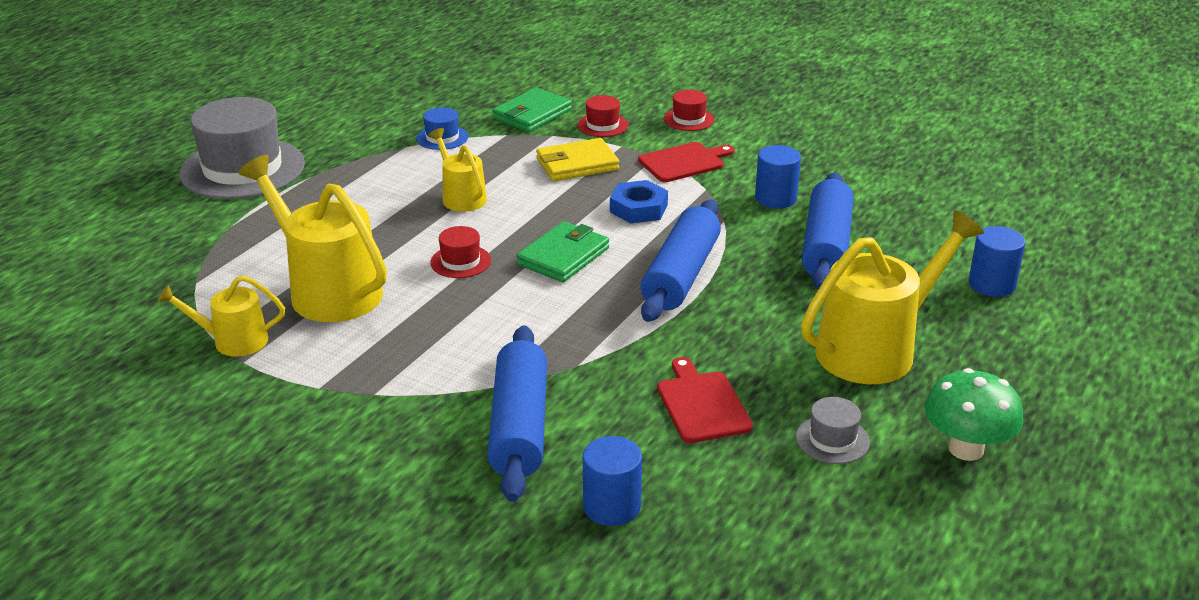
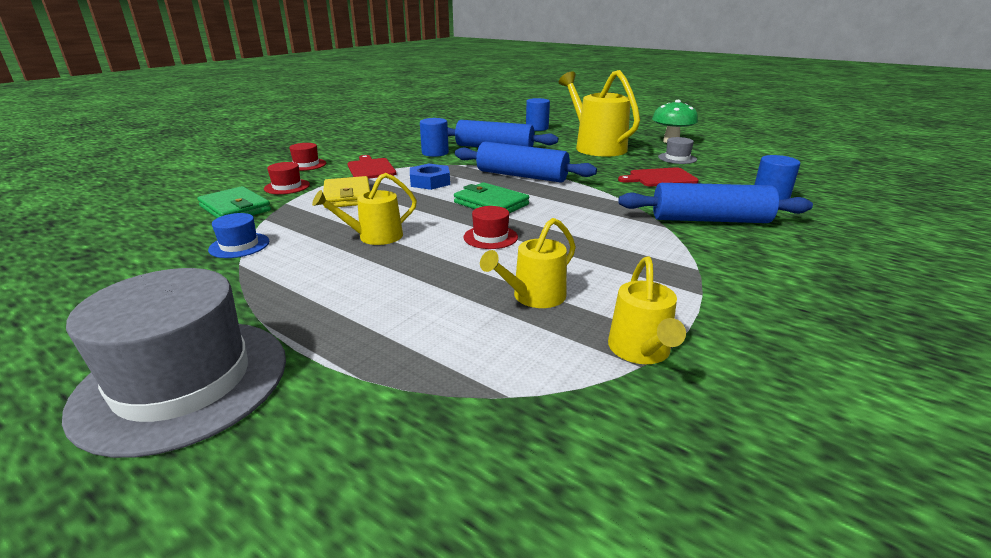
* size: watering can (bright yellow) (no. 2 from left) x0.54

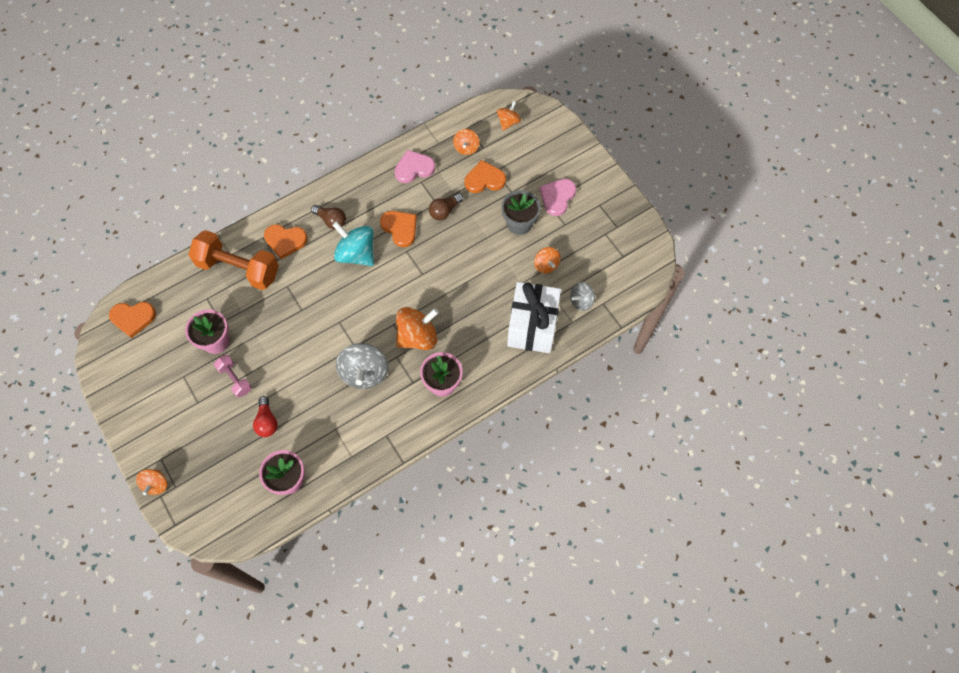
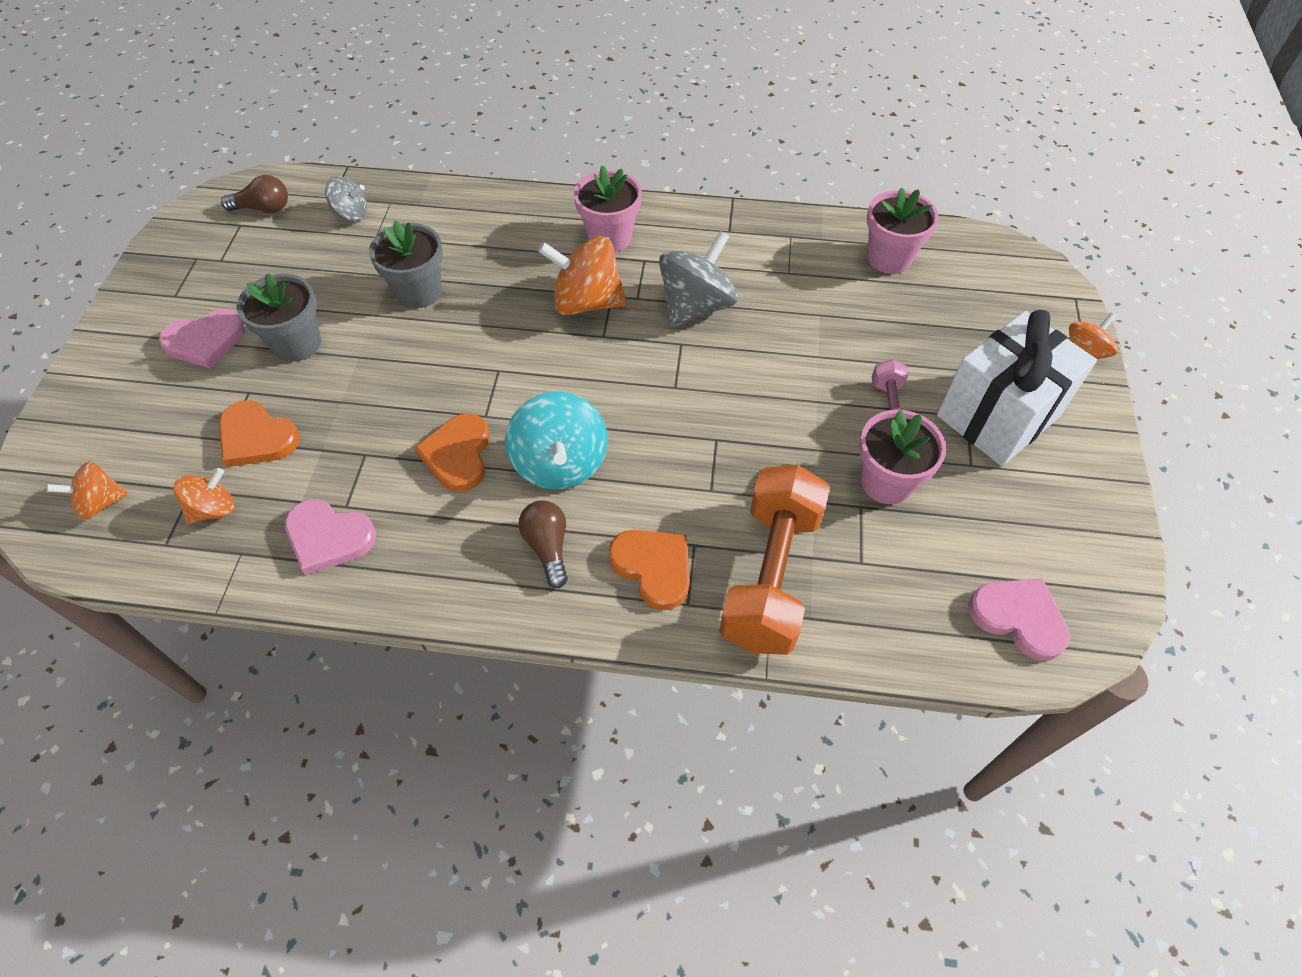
* colour: love heart (orange-coloured) (no. 1 from left) to love heart (pink) (no. 3 from left)
* spun: dumbbell (orange-coloured) 45 degrees clockwise
* missing: light bulb (crimson)
* relocated: light bulb (brown) (no. 2 from left in the first image) to light bulb (brown) (no. 1 from left)
* relocated: present (snow-white)
* missing: spinning top (orange-coloured) (no. 5 from left)
* appeared: plant pot (grey) (no. 2 from left)

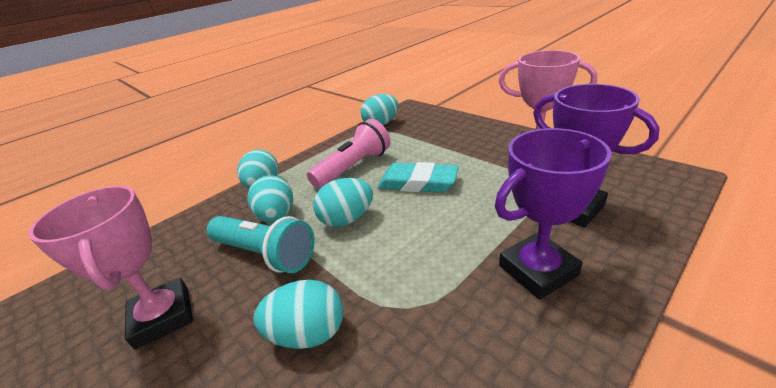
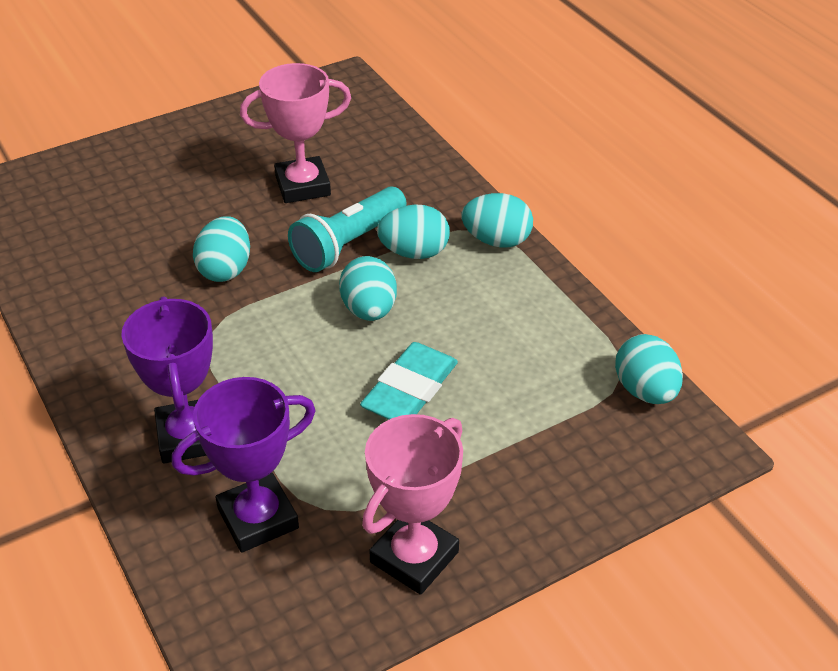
* missing: torch (pink)

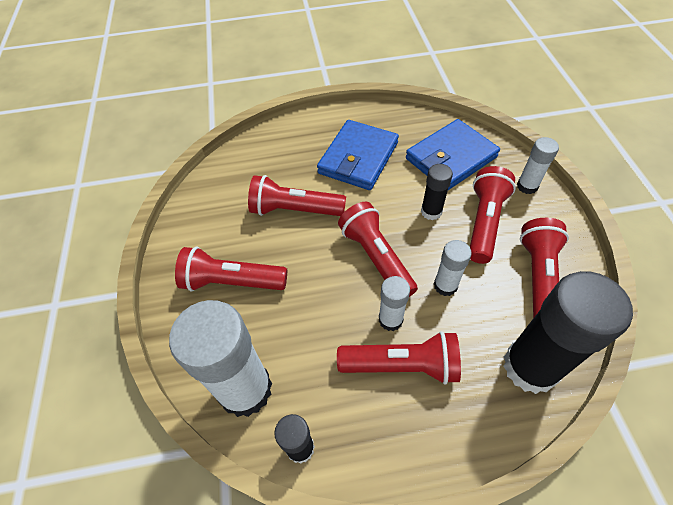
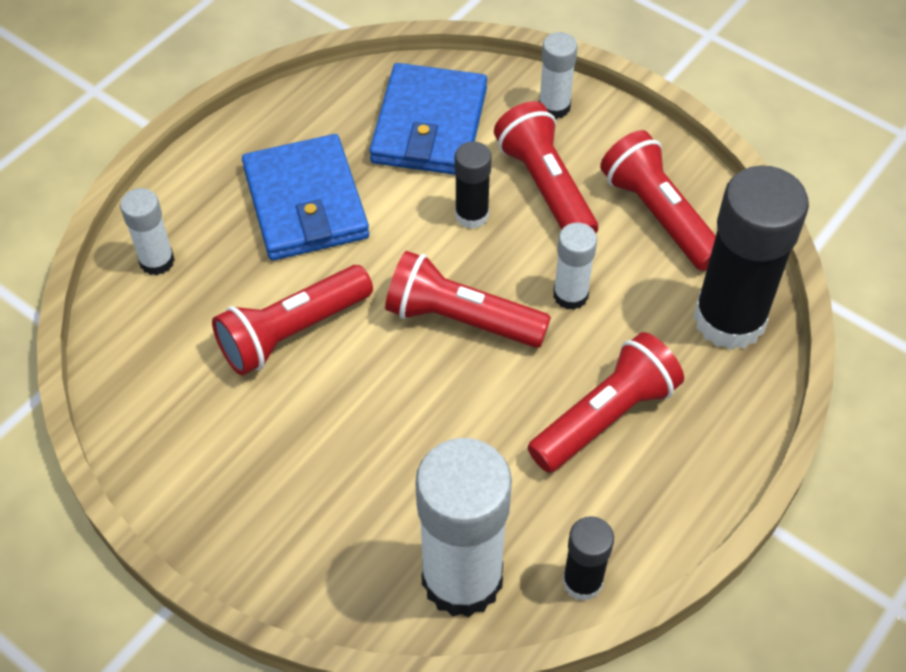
* missing: torch (crimson) (no. 1 from left)
* relocated: stick of glue (snow-white) (no. 2 from left in the first image) to stick of glue (snow-white) (no. 1 from left)

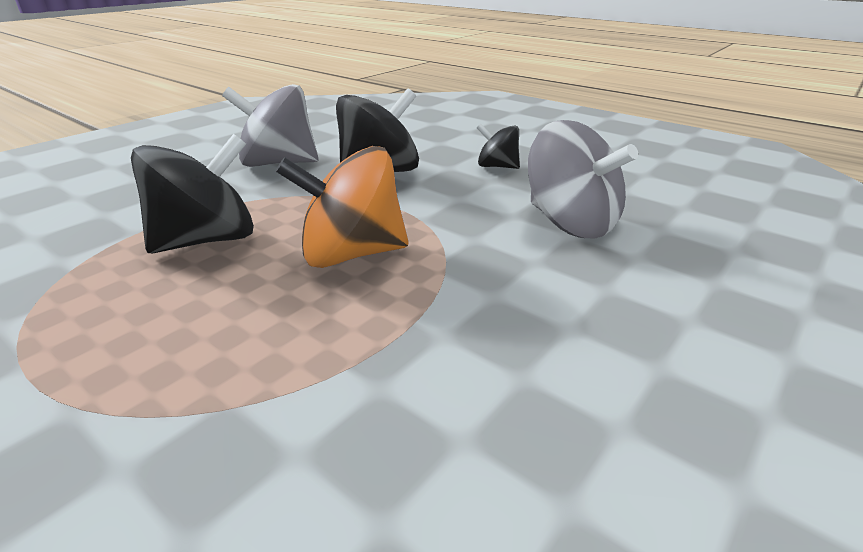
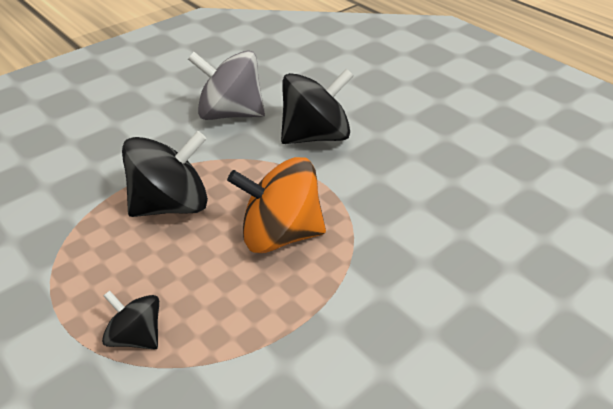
* relocated: spinning top (black) (no. 3 from left in the first image) to spinning top (black) (no. 1 from left)
* missing: spinning top (grey) (no. 2 from left)

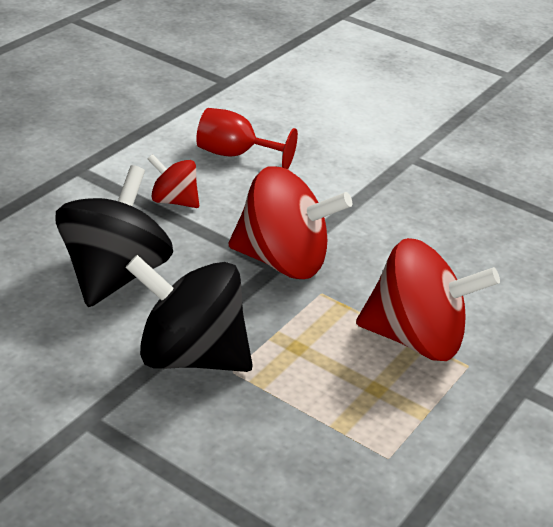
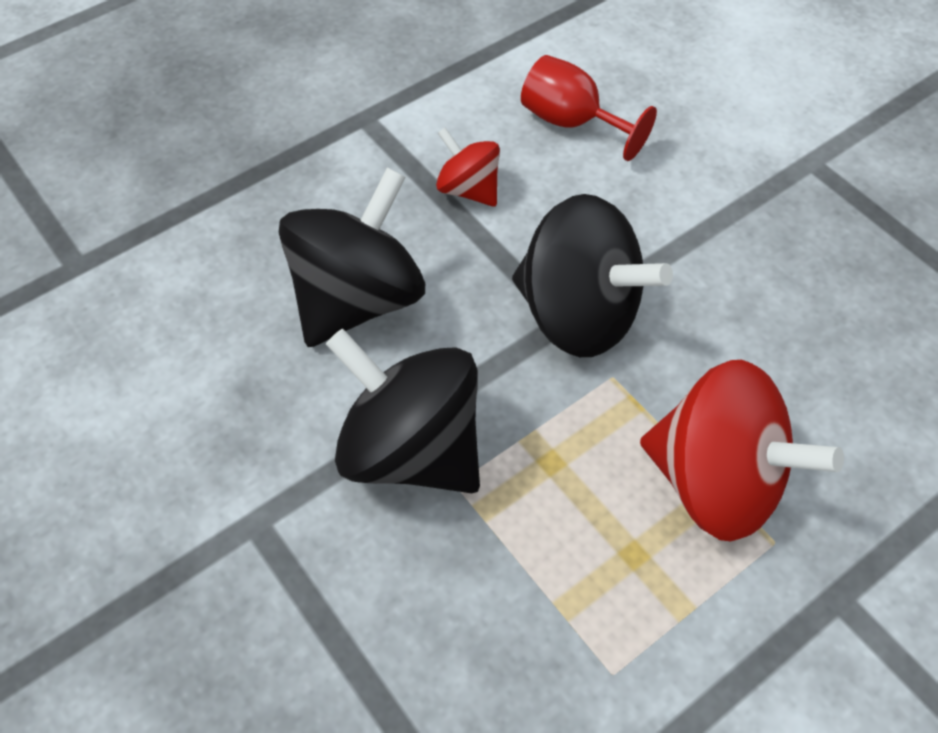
* colour: spinning top (crimson) (no. 2 from left) to spinning top (black) (no. 3 from left)

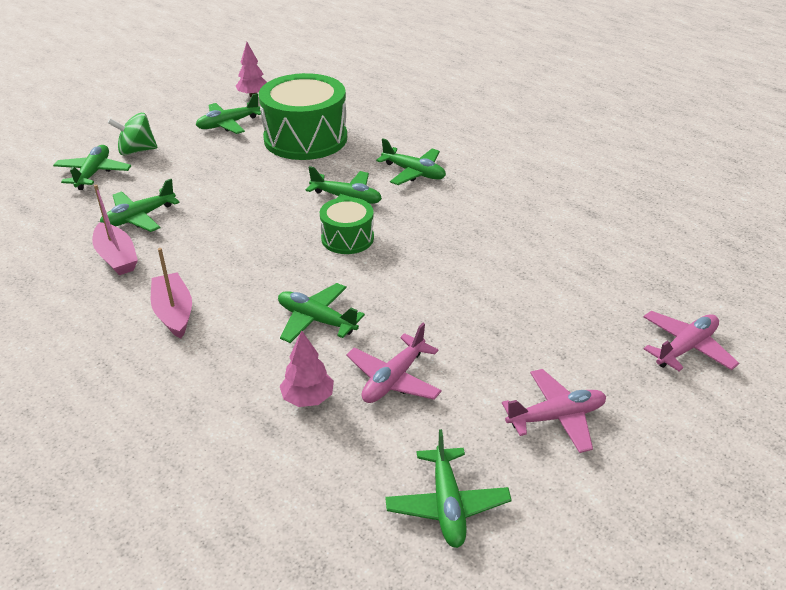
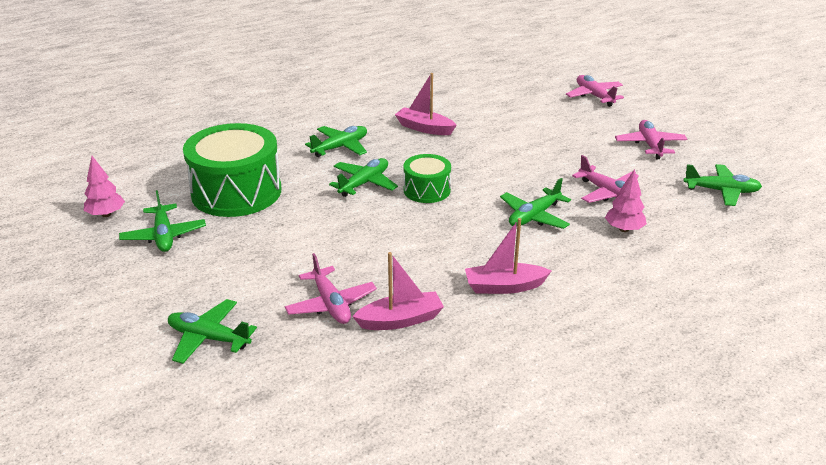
* colour: toy plane (green) (no. 2 from left) to toy plane (pink) (no. 1 from left)
* missing: spinning top (green)
* appeared: boat (pink) (no. 2 from left)

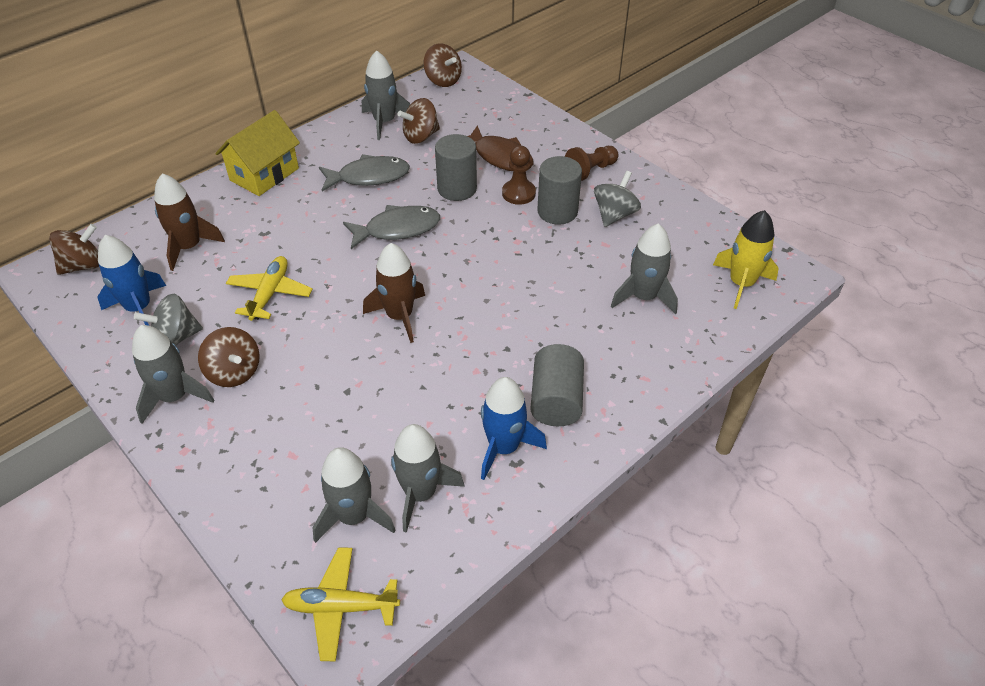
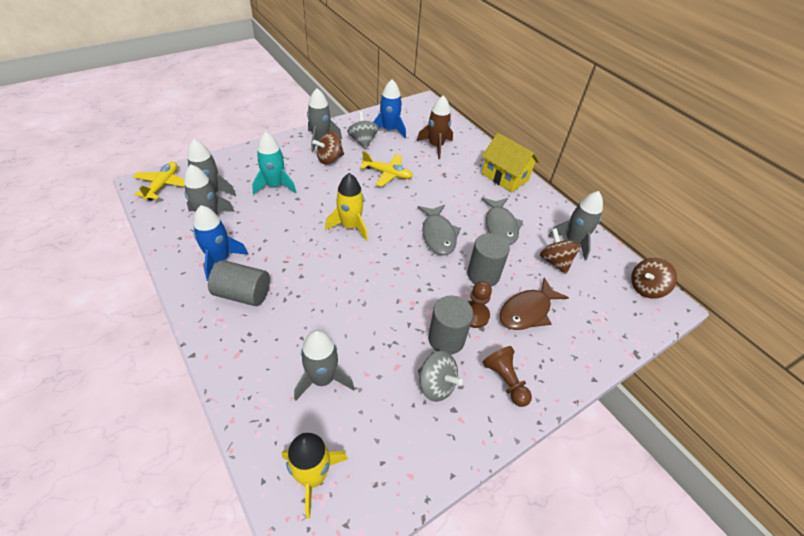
* missing: spinning top (brown) (no. 1 from left)
* colour: toy rocket (brown) (no. 2 from left) to toy rocket (bright yellow) (no. 2 from left)
* appeared: toy rocket (aqua)

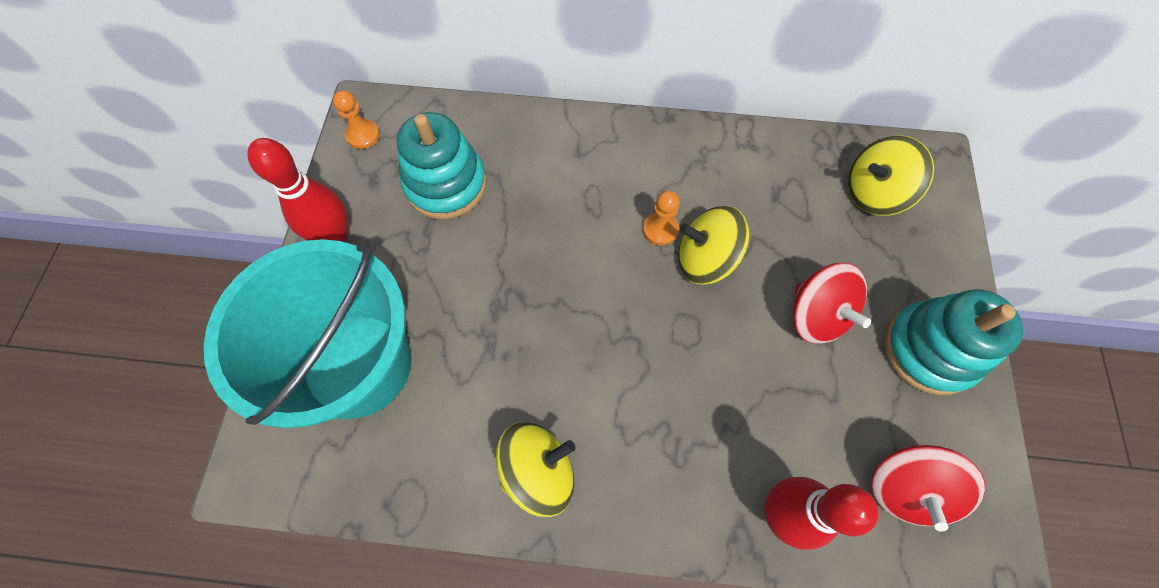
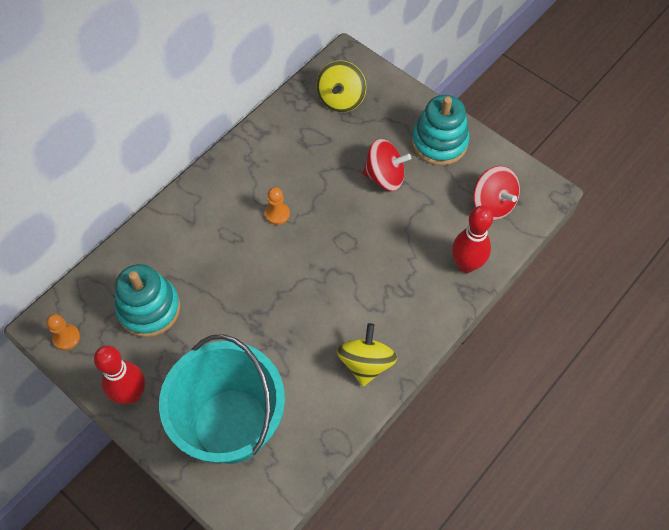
* missing: spinning top (bright yellow) (no. 2 from left)

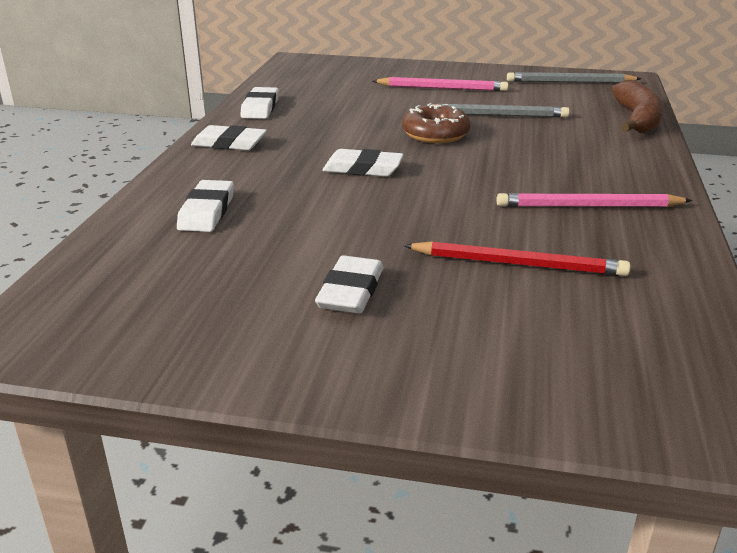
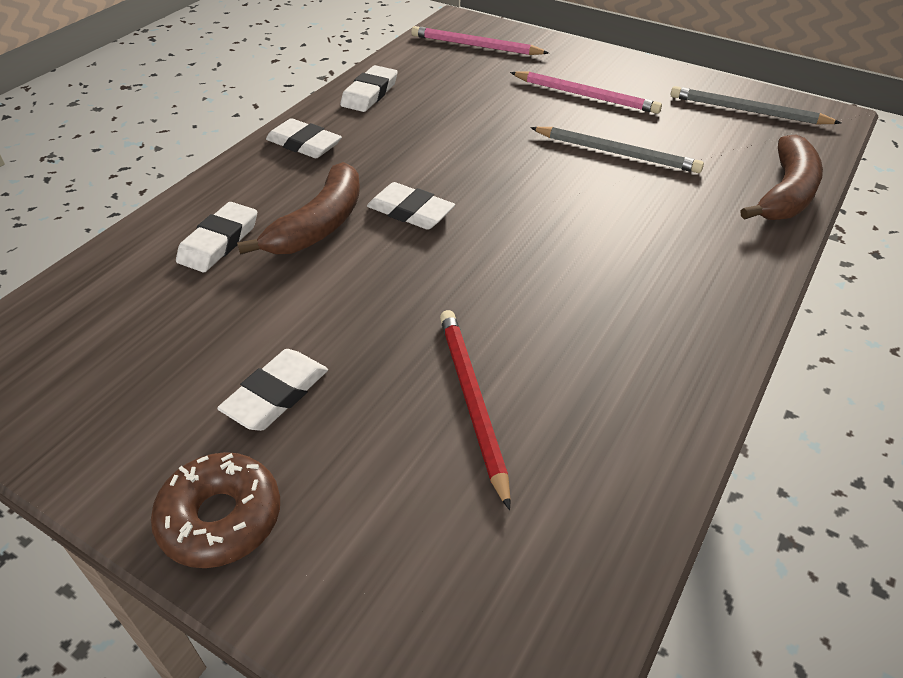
* relocated: donut (brown)
* spun: wooden pencil (crimson) 135 degrees counterclockwise
* relocated: wooden pencil (pink) (no. 2 from left in the first image) to wooden pencil (pink) (no. 1 from left)
* appeared: toy banana (brown) (no. 1 from left)

